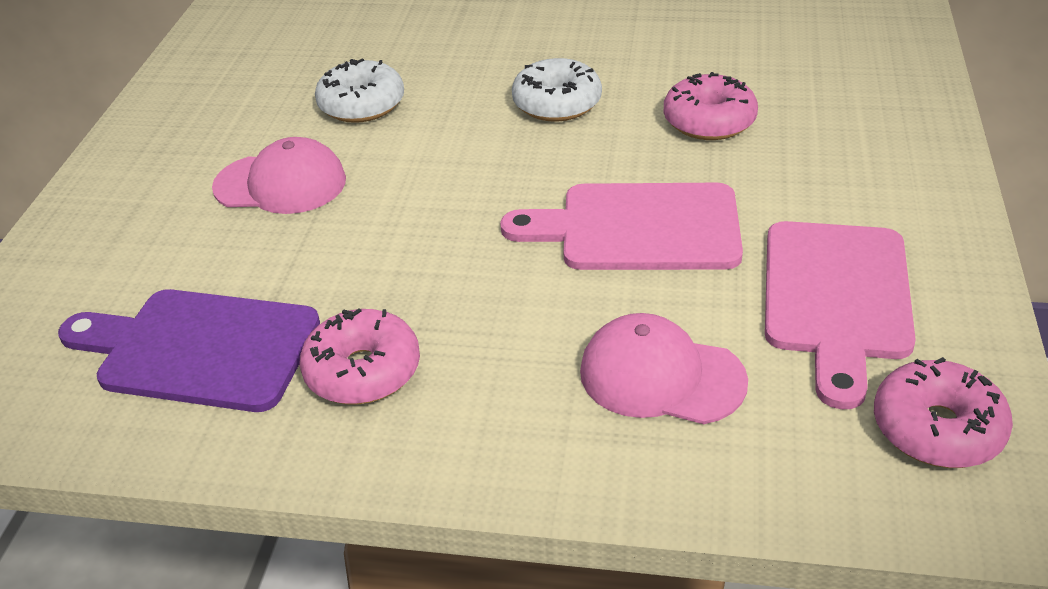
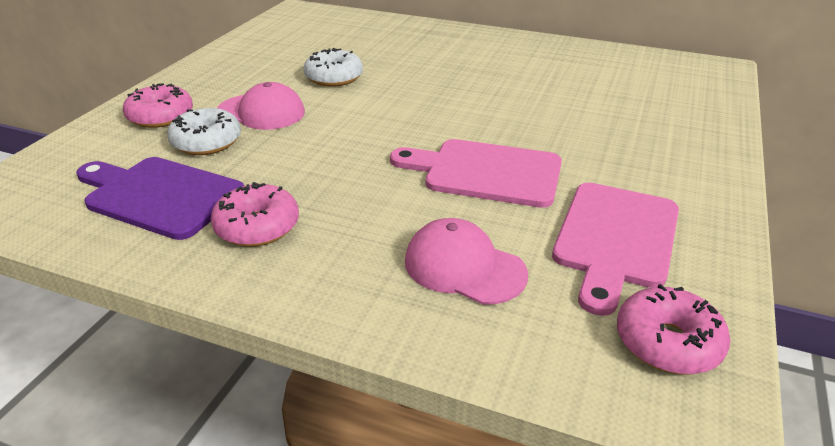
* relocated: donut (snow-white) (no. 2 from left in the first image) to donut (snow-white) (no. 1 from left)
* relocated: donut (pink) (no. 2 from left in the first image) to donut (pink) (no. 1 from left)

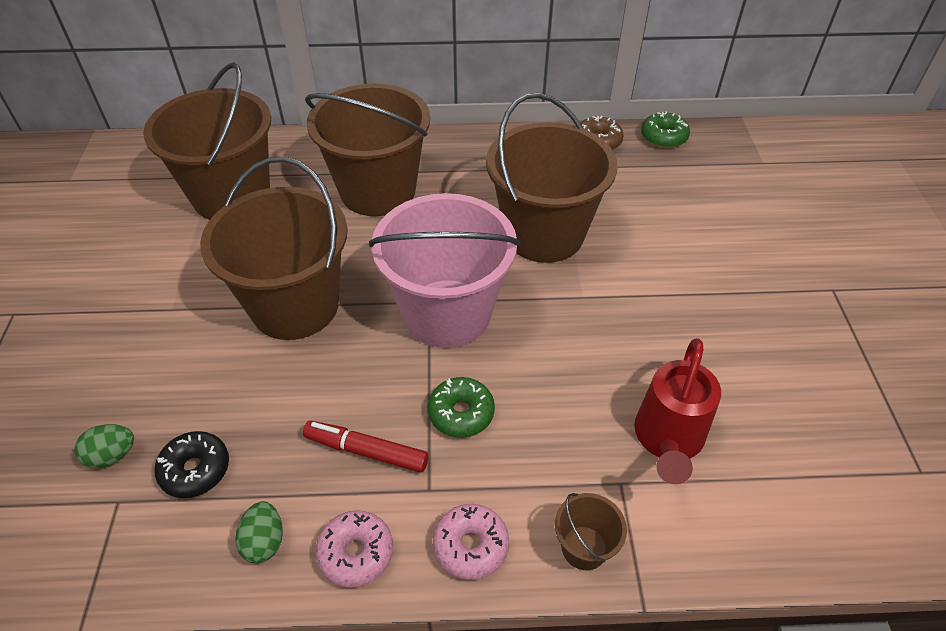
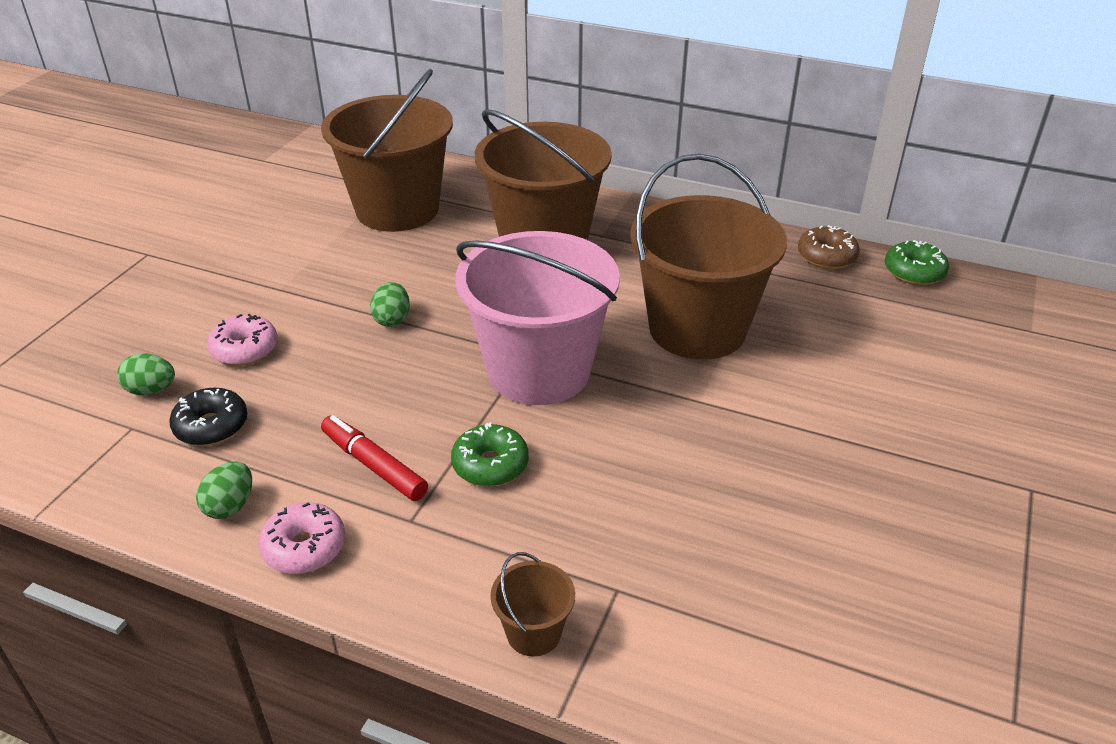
* exchanged: pail (brown) (no. 2 from left) to egg (green) (no. 3 from left)
* relocated: donut (pink) (no. 2 from left in the first image) to donut (pink) (no. 1 from left)
* missing: watering can (crimson)

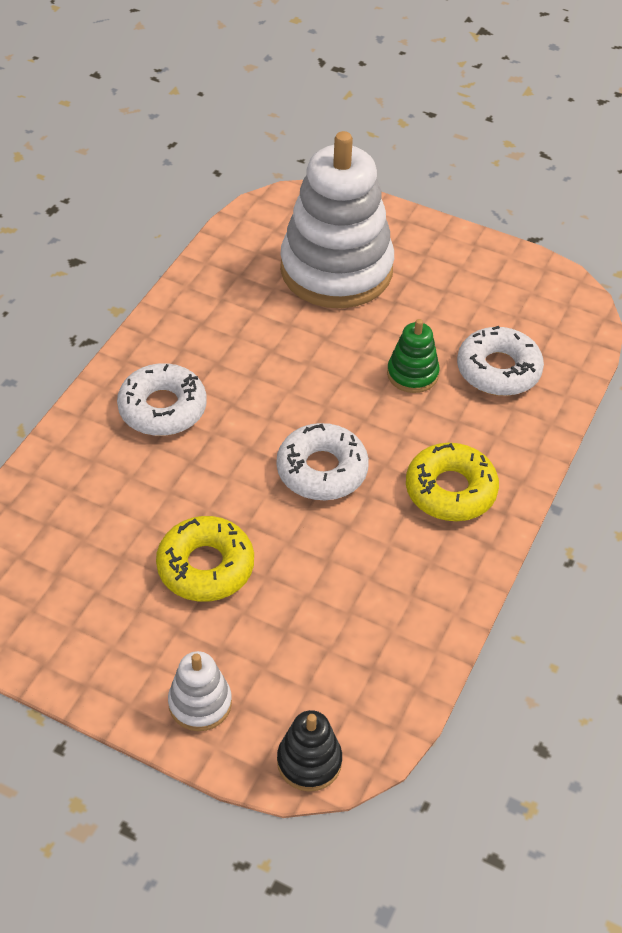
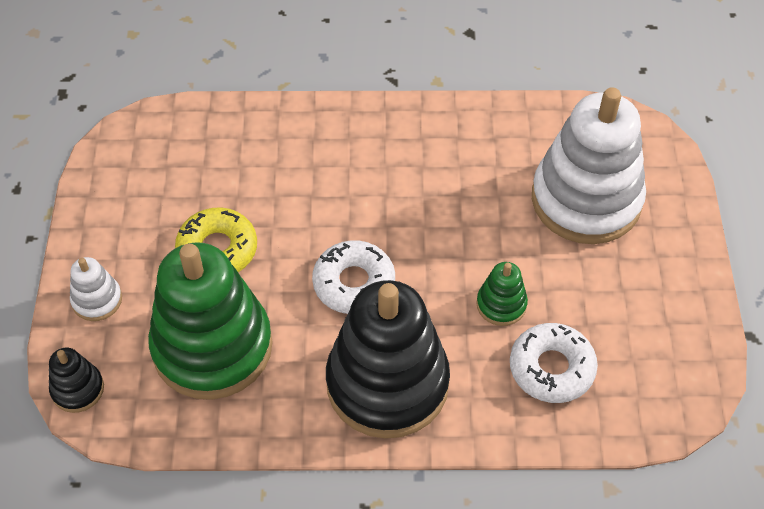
* missing: donut (snow-white) (no. 1 from left)
* exchanged: donut (bright yellow) (no. 2 from left) to ring stacker (black) (no. 2 from left)
* appeared: ring stacker (green) (no. 1 from left)

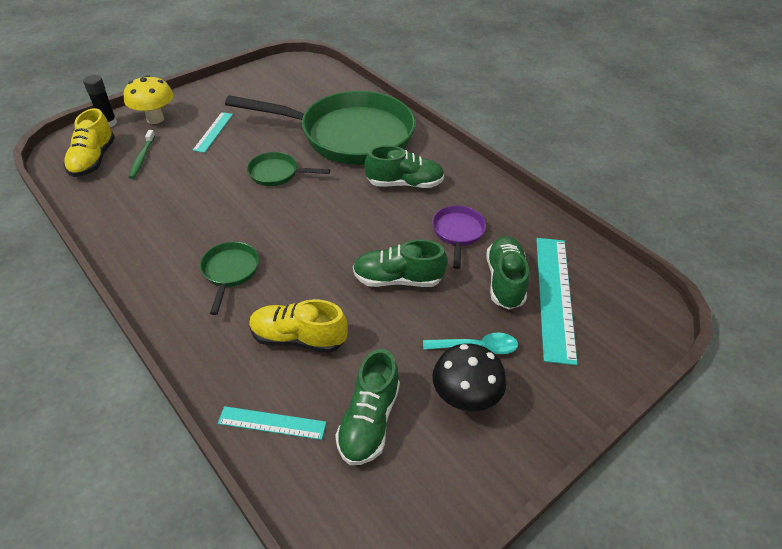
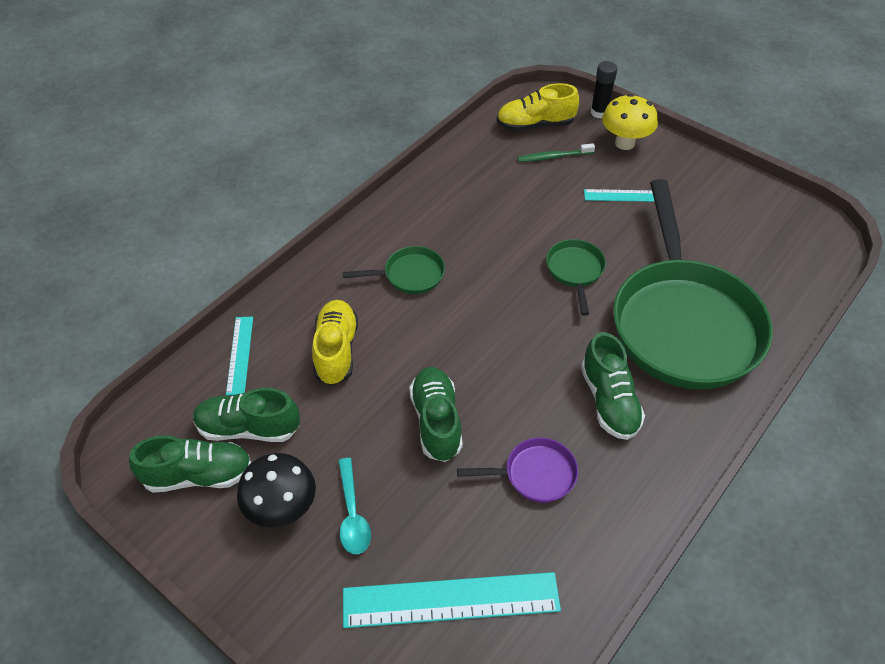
* relocated: lace-up shoe (green) (no. 4 from left in the first image) to lace-up shoe (green) (no. 1 from left)

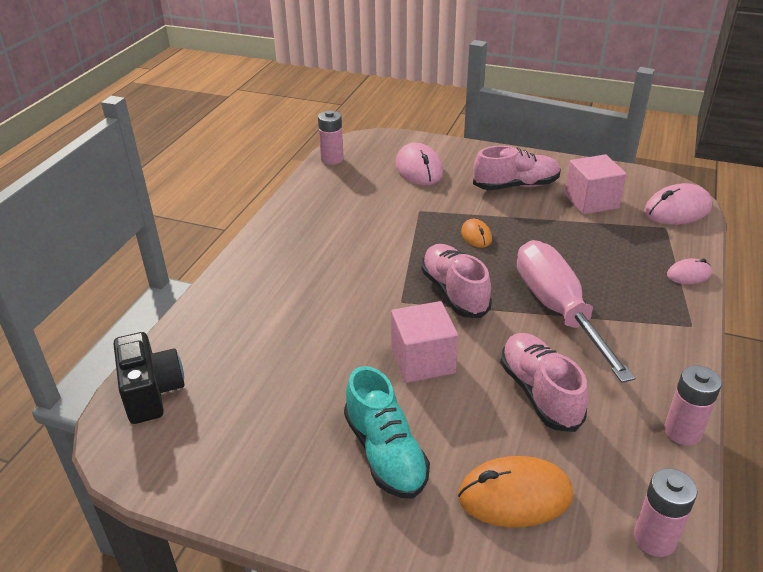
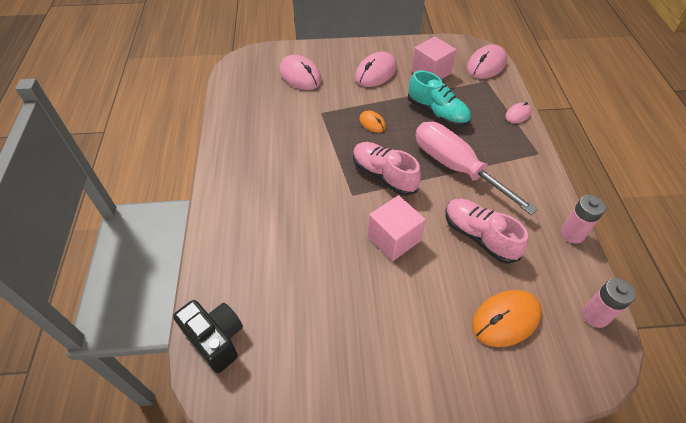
* missing: AA battery (pink) (no. 1 from left)
* relocated: lace-up shoe (aqua)
* exchanged: lace-up shoe (pink) (no. 2 from left) to computer mouse (pink) (no. 2 from left)

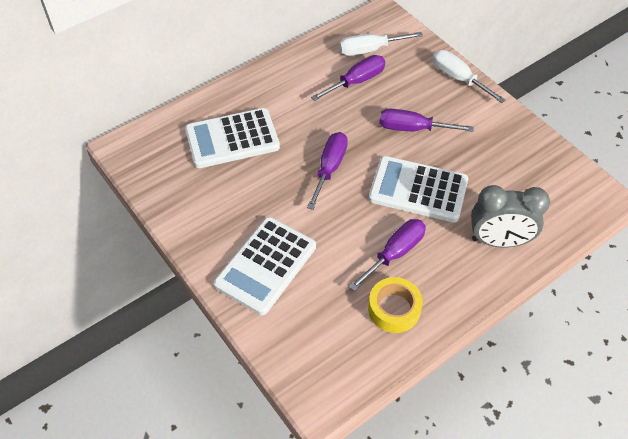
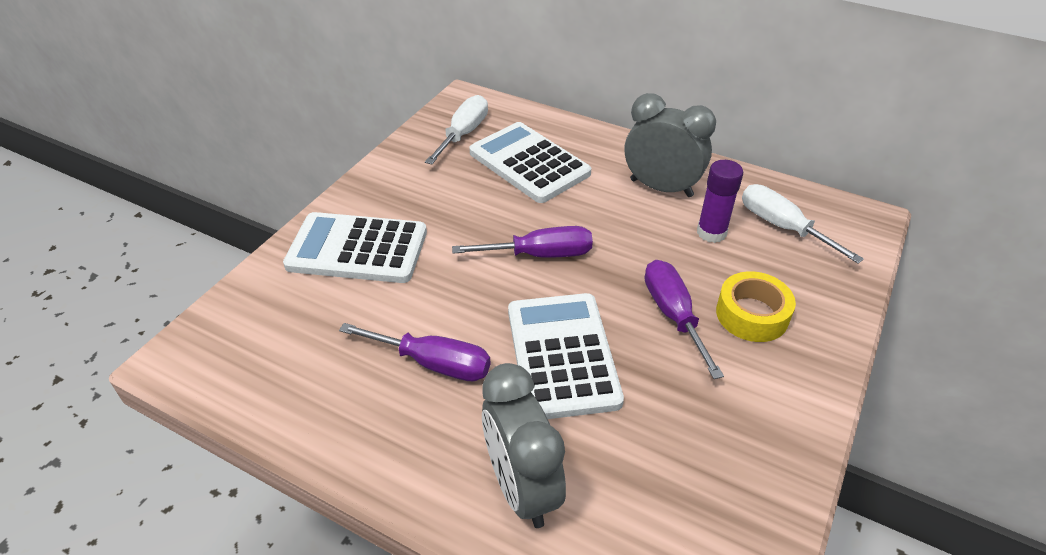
* exchanged: screwdriver (violet) (no. 2 from left) to stick of glue (violet)
* relocated: tape (bright yellow)
* relocated: screwdriver (snow-white) (no. 2 from left in the first image) to screwdriver (snow-white) (no. 1 from left)
* appeared: bedside clock (grey) (no. 2 from left)

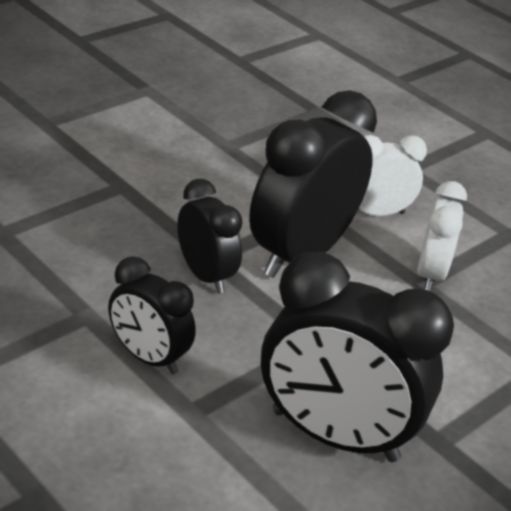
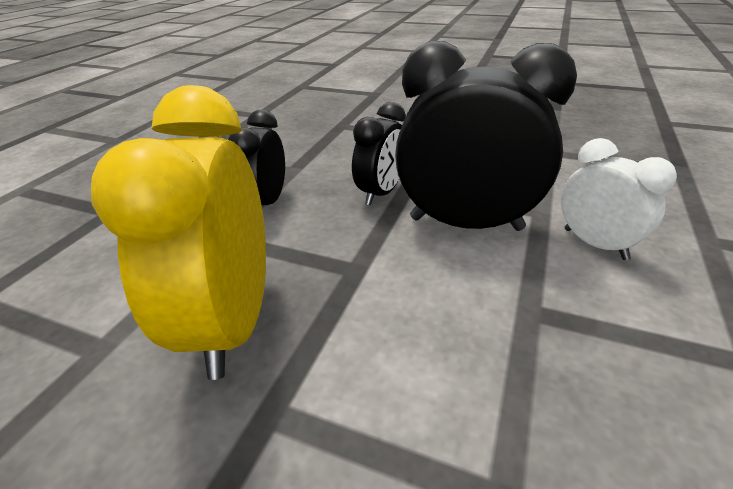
* colour: bedside clock (black) (no. 4 from left) to bedside clock (bright yellow)
* missing: bedside clock (snow-white) (no. 2 from left)

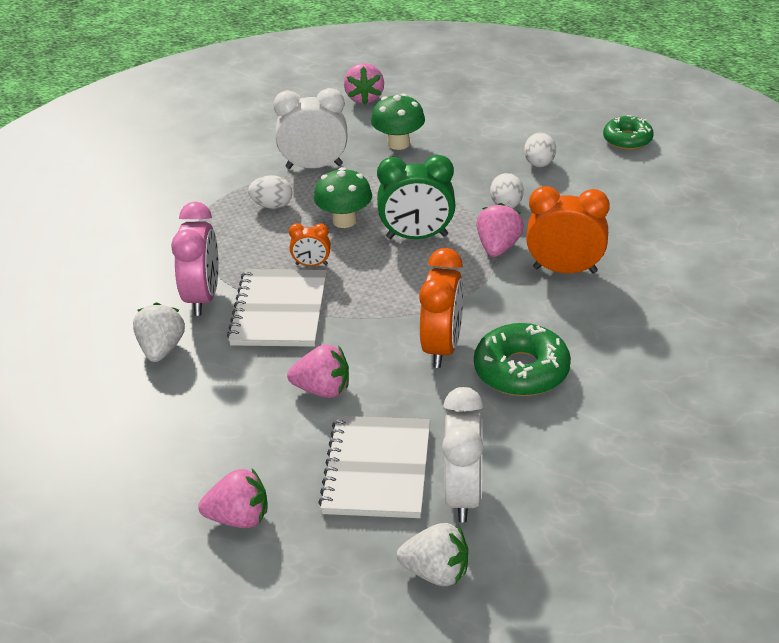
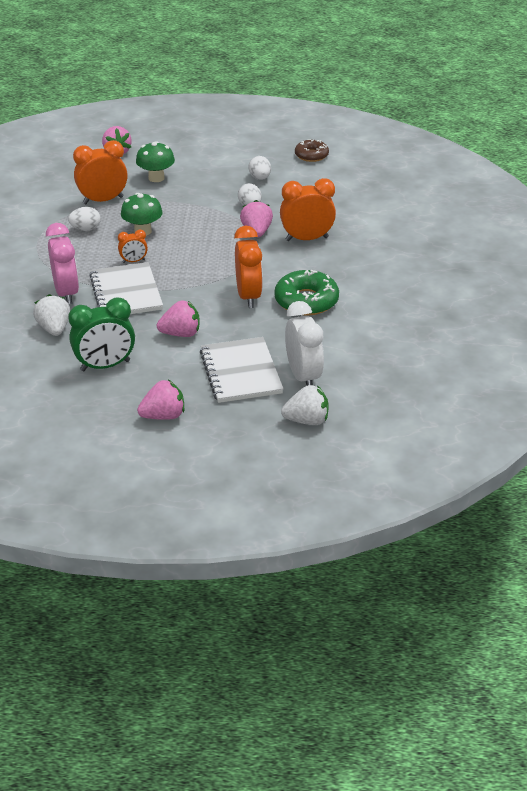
* colour: bedside clock (snow-white) (no. 1 from left) to bedside clock (orange-coloured) (no. 1 from left)
* relocated: bedside clock (green)
* colour: donut (green) (no. 2 from left) to donut (brown)

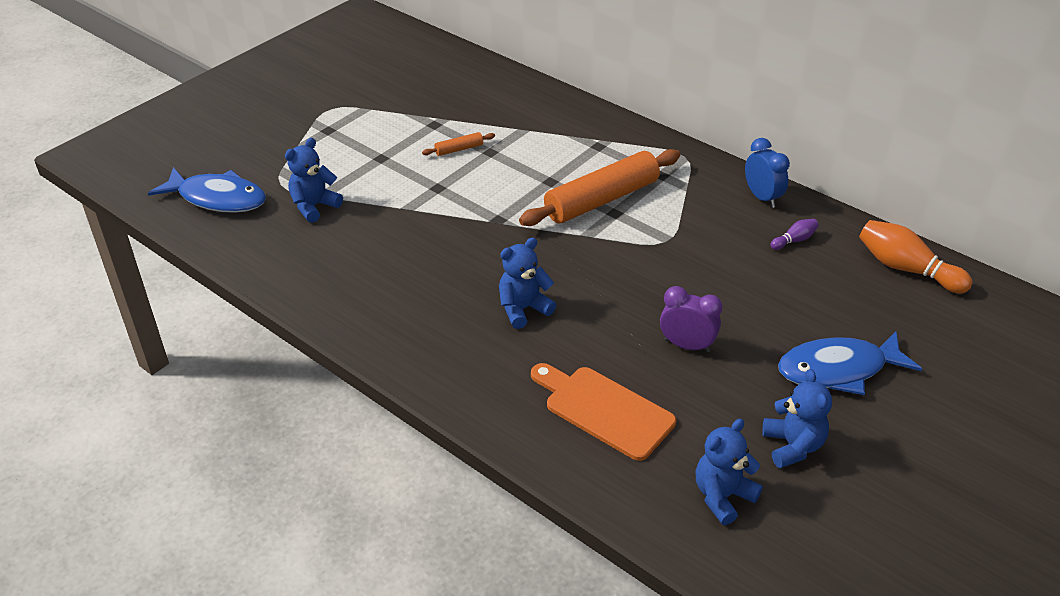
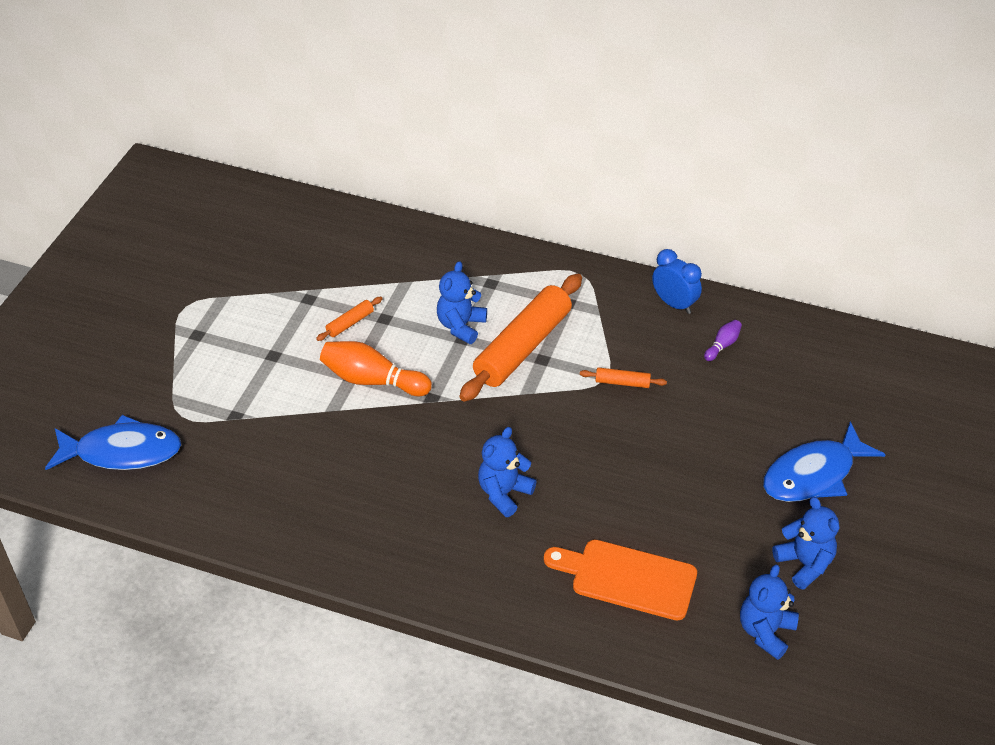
* relocated: stuffed bear (cobalt) (no. 1 from left)
* missing: bedside clock (violet)
* relocated: bowling pin (orange-coloured)
* appeared: dough roller (orange-coloured) (no. 3 from left)

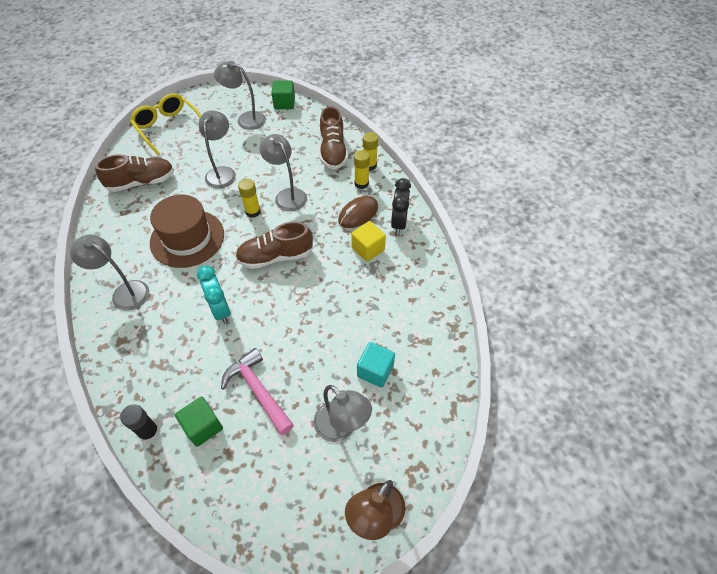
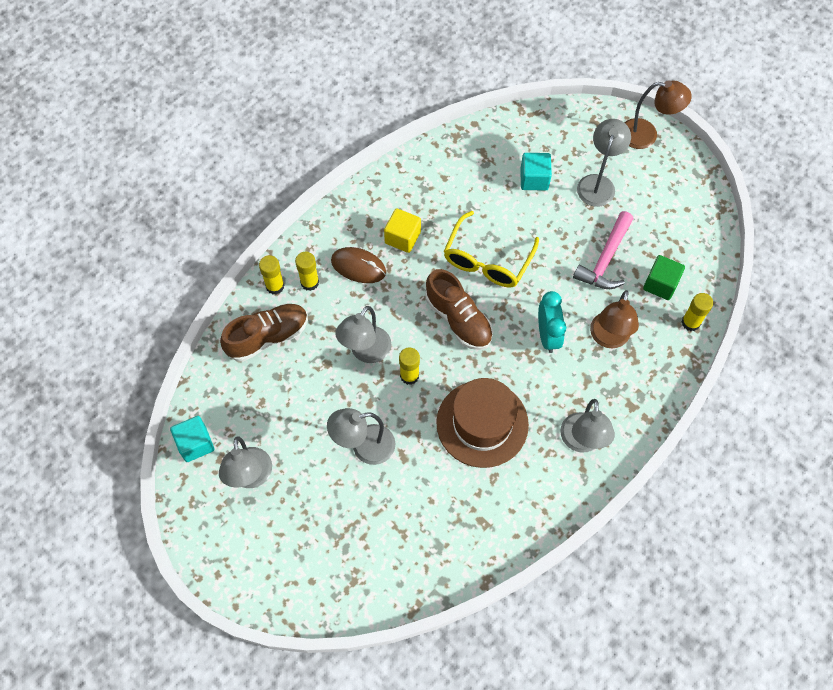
* missing: lace-up shoe (brown) (no. 1 from left)
* colour: stick of glue (black) to stick of glue (bright yellow) (no. 4 from left)
* relocated: glasses (bright yellow)
* spun: bedside clock (aqua) 135 degrees clockwise
* colour: cube (green) (no. 2 from left) to cube (aqua) (no. 1 from left)
* missing: bedside clock (black)
* appeared: reading lamp (brown) (no. 1 from left)

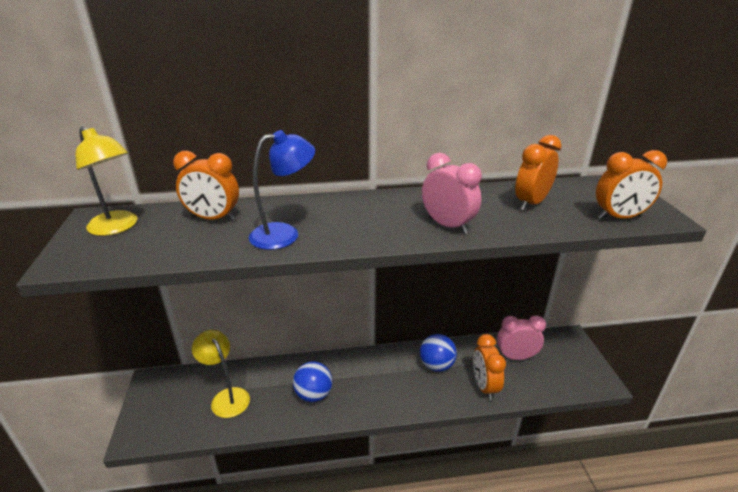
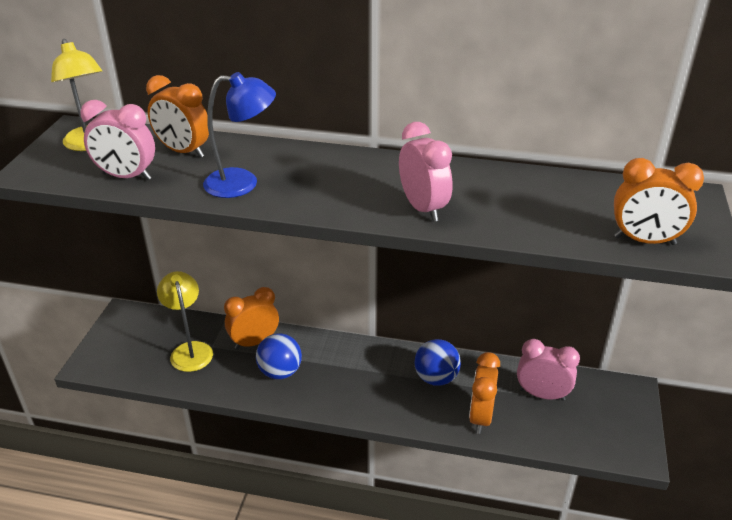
* relocated: bedside clock (orange-coloured) (no. 3 from left in the first image) to bedside clock (orange-coloured) (no. 2 from left)
* appeared: bedside clock (pink) (no. 1 from left)

